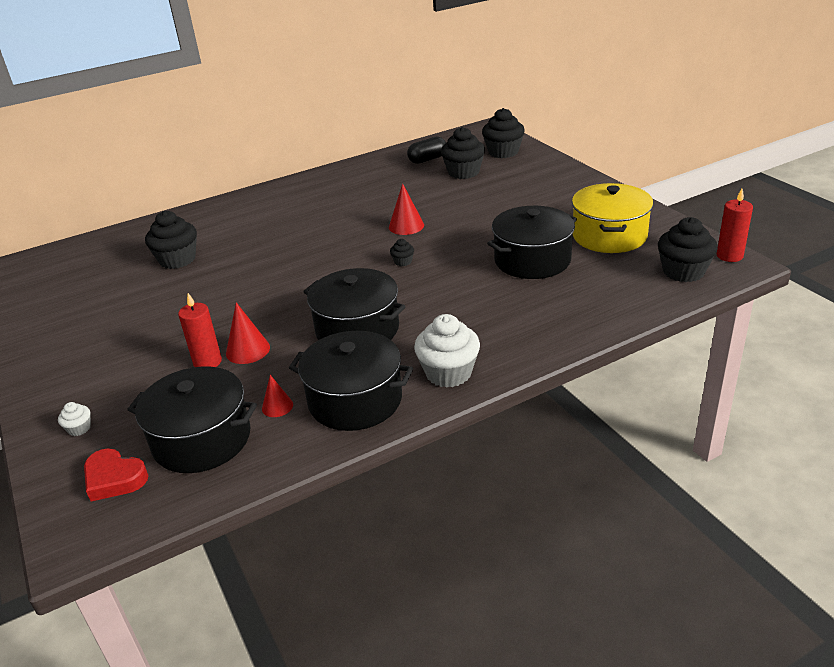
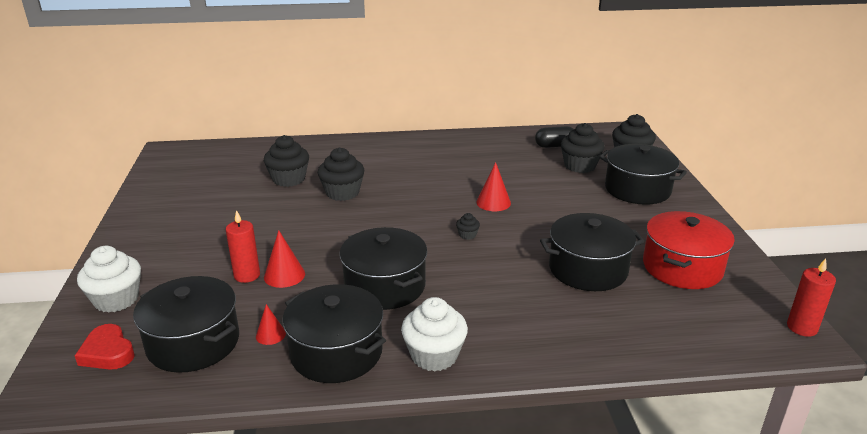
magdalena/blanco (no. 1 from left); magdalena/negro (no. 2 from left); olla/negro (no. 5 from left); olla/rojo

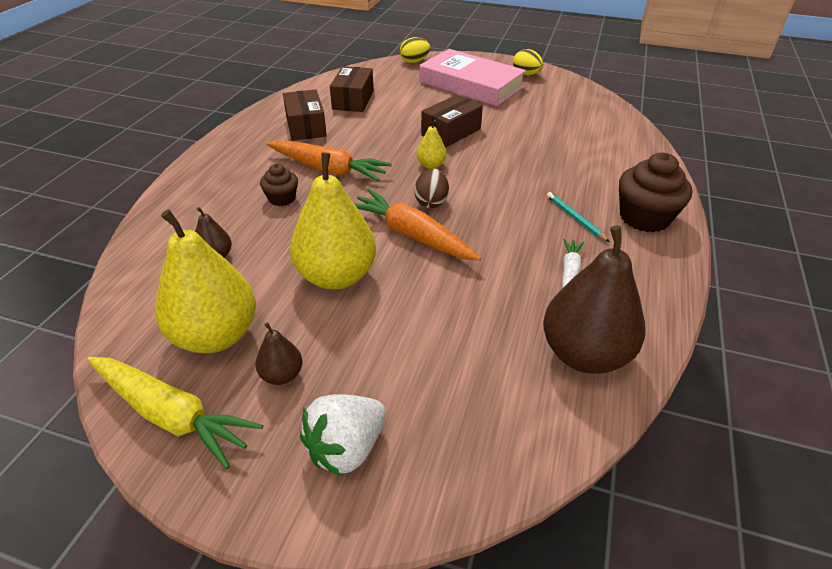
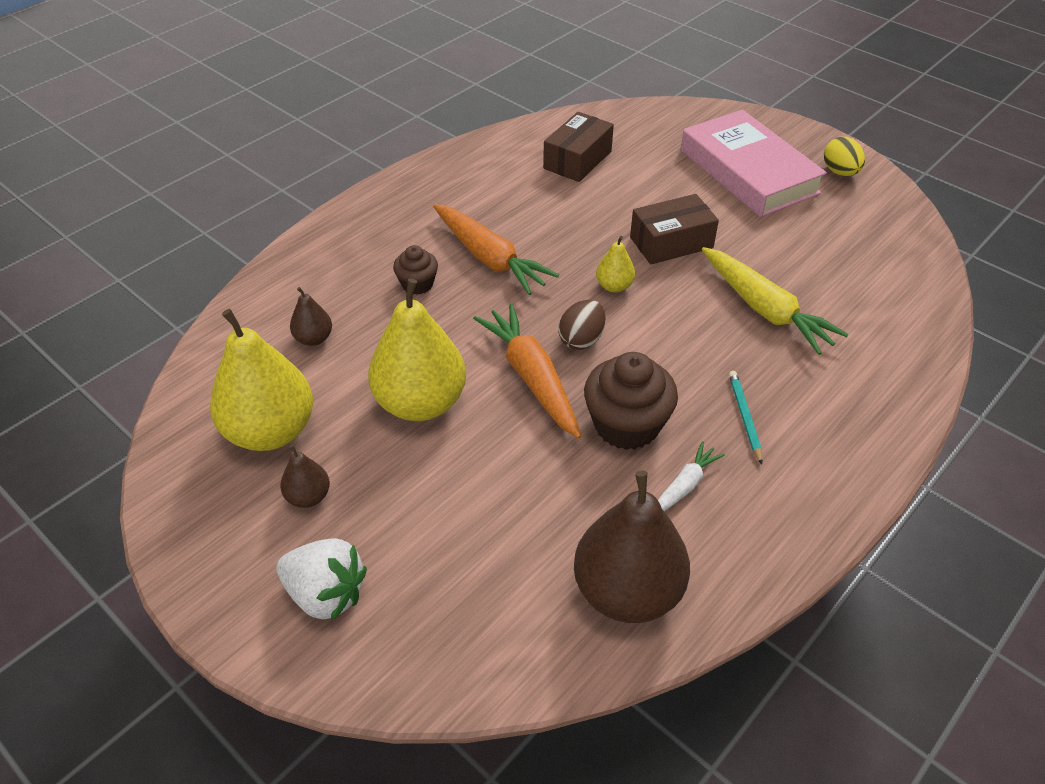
fresa/blanco; magdalena/marrón (no. 2 from left); zanahoria/amarillo; caja/marrón (no. 1 from left in the first image); huevo/amarillo (no. 1 from left in the first image)

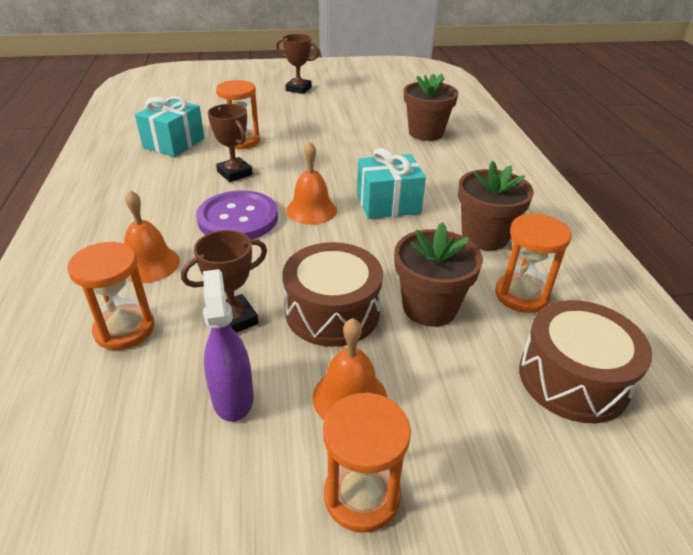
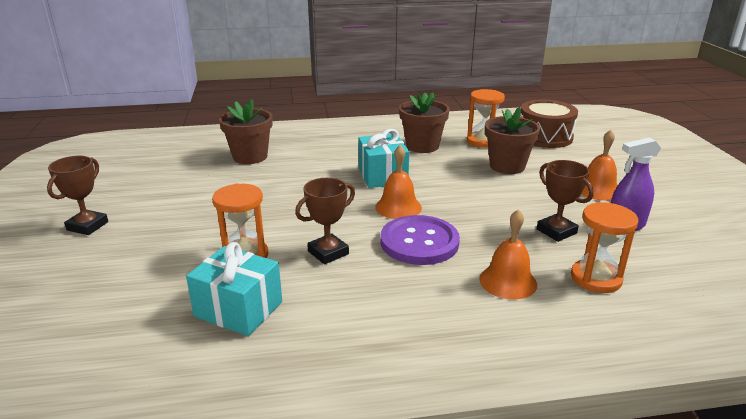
tambor/marrón (no. 1 from left in the first image); reloj de arena/naranja (no. 3 from left in the first image)

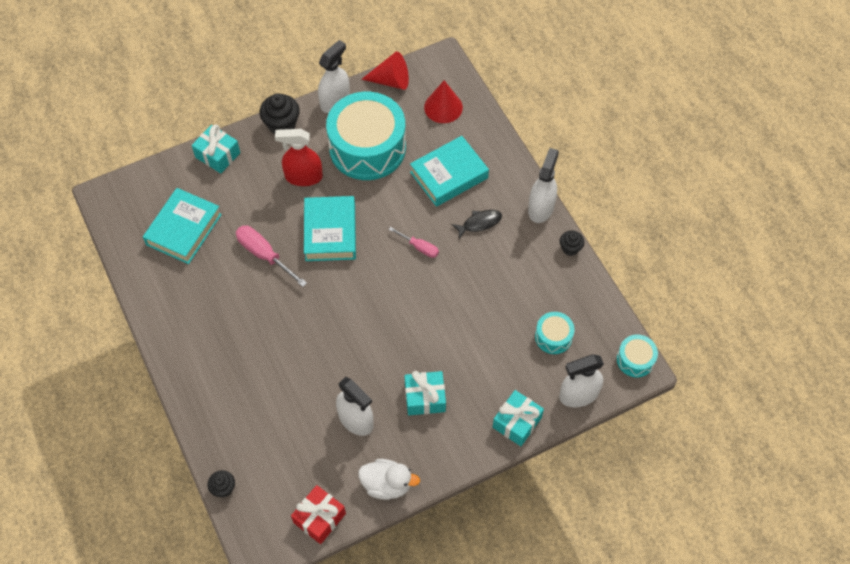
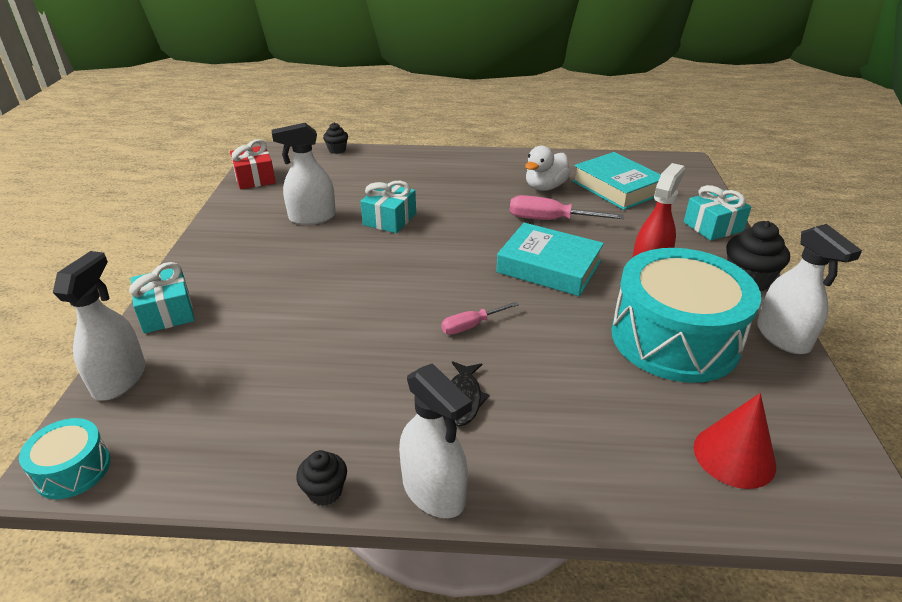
regalo/turquesa (no. 2 from left); destornillador/rosa (no. 2 from left); pato/blanco; cono/rojo (no. 1 from left in the first image); libro/turquesa (no. 3 from left in the first image); tambor/turquesa (no. 2 from left in the first image)

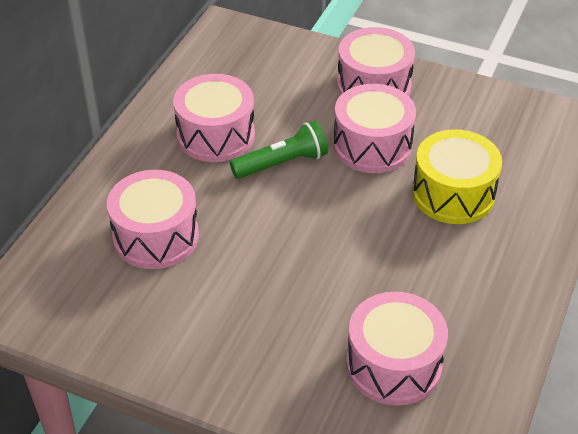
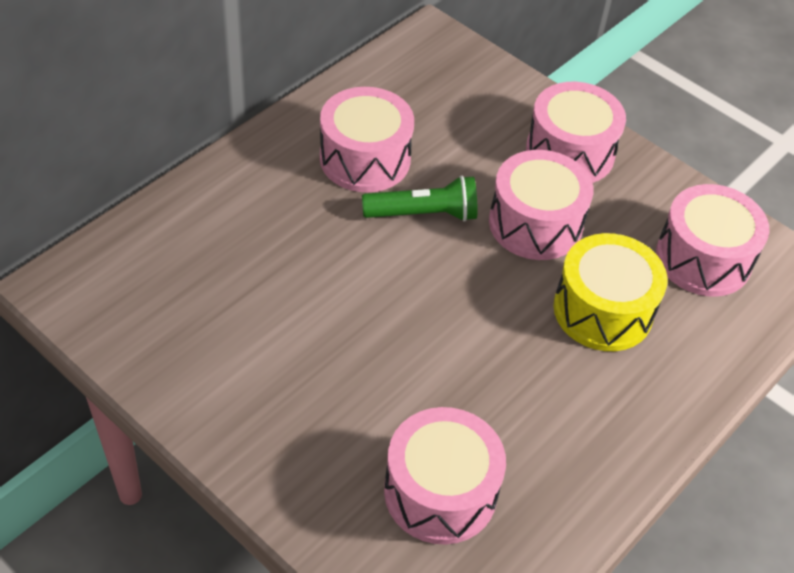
tambor/rosa (no. 5 from left)

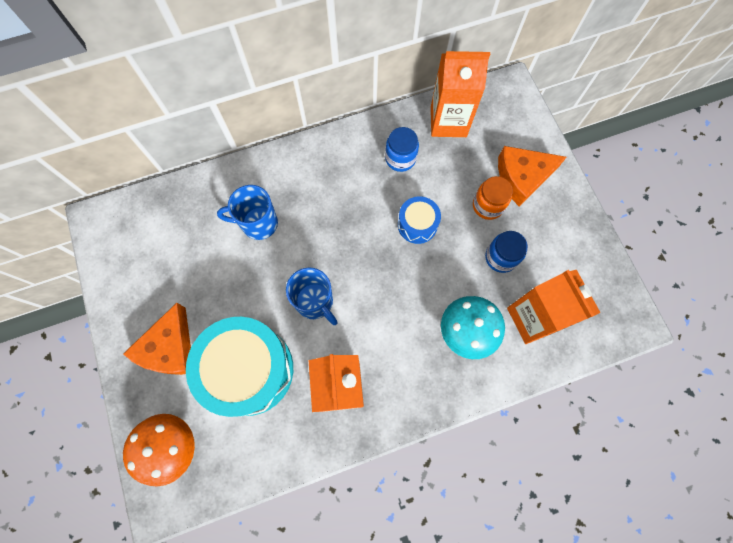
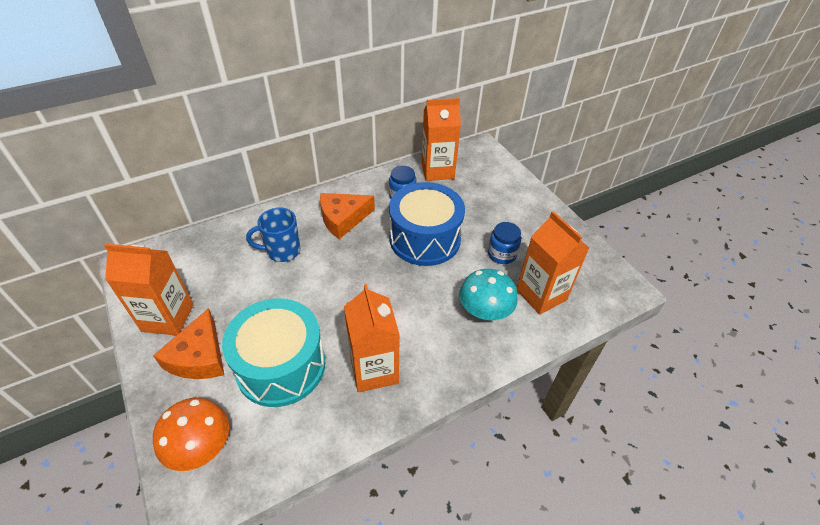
cartón de leche/naranja (no. 1 from left); queso/naranja (no. 2 from left); tambor/azul; taza/azul (no. 2 from left in the first image); tarro/naranja

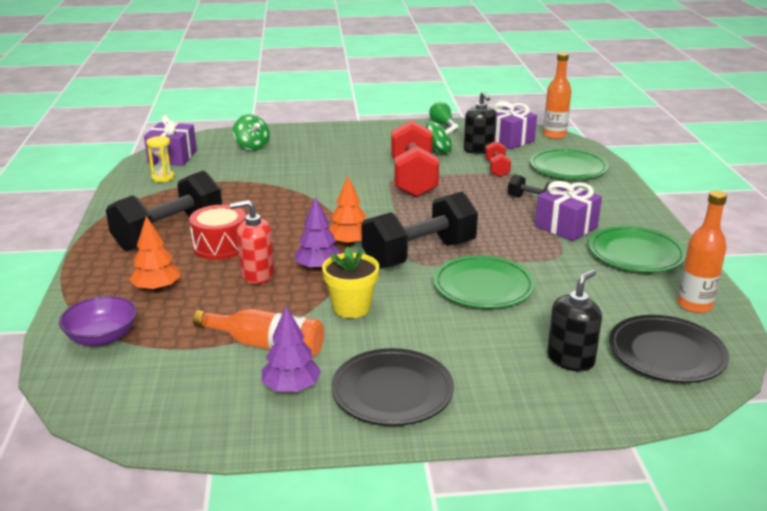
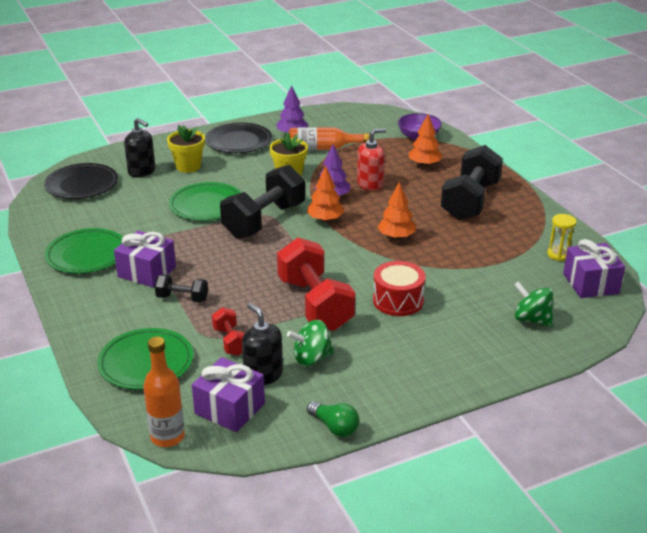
dispensador de jabón/negro (no. 1 from left); maceta/amarillo (no. 1 from left); tambor/rojo; árbol/naranja (no. 2 from left); botella/naranja (no. 3 from left in the first image)

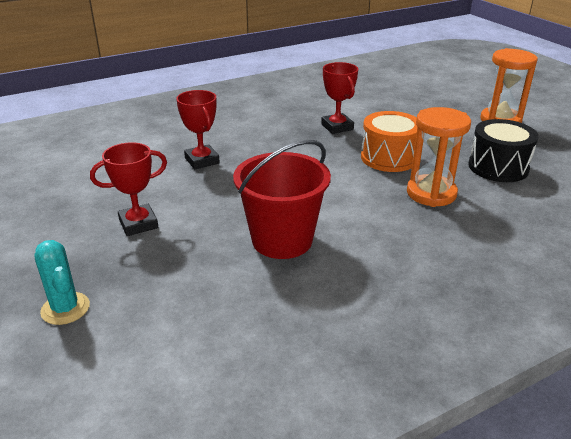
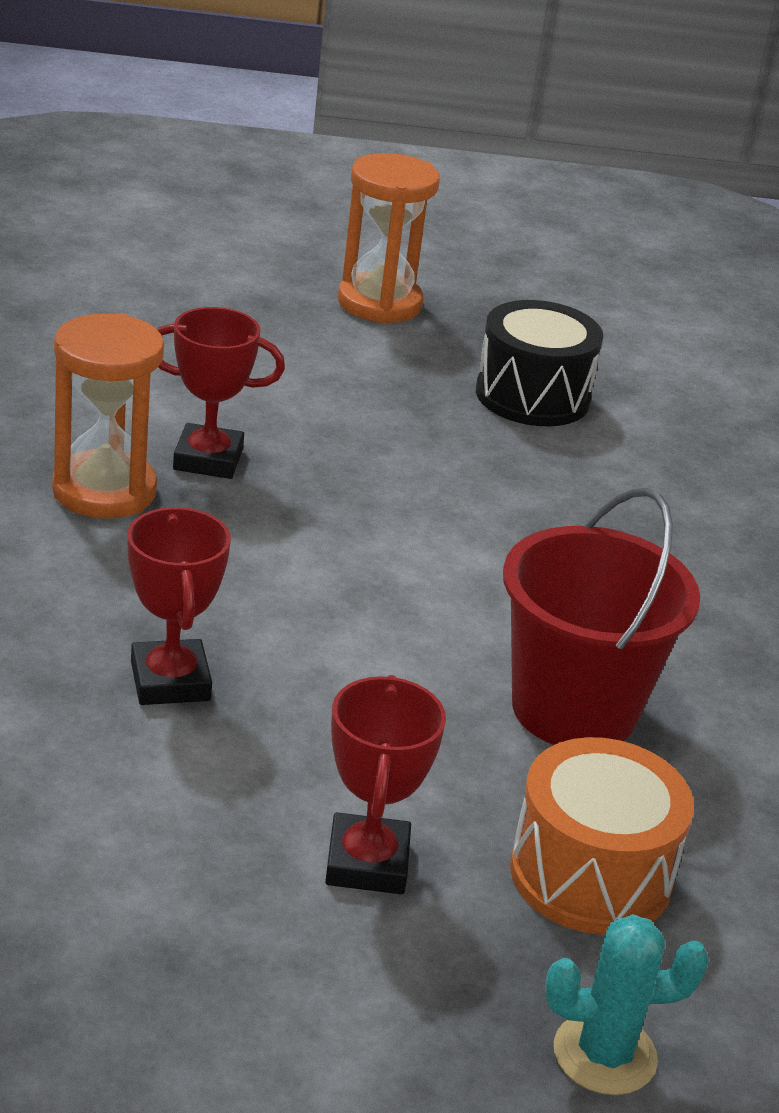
reloj de arena/naranja (no. 1 from left); trofeo/rojo (no. 1 from left); tambor/naranja

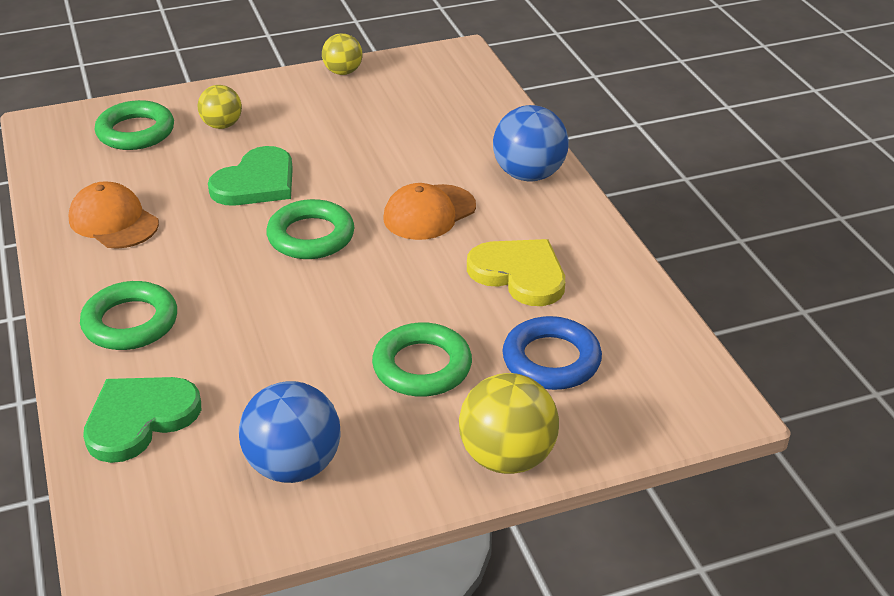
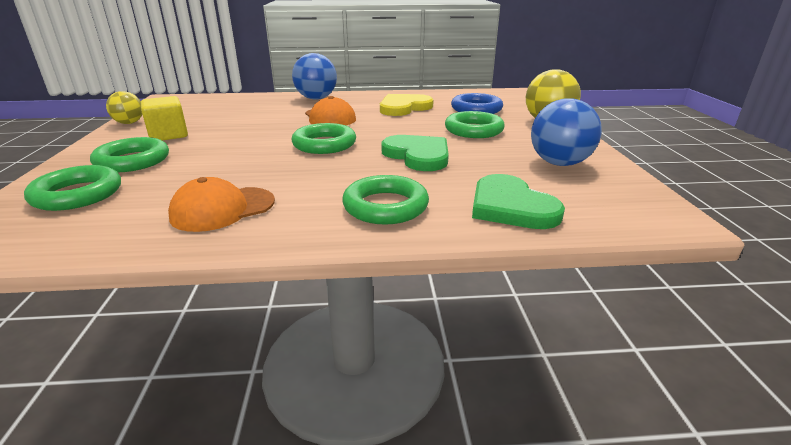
anillo/verde (no. 2 from left); cubo/amarillo; corazón/verde (no. 1 from left)

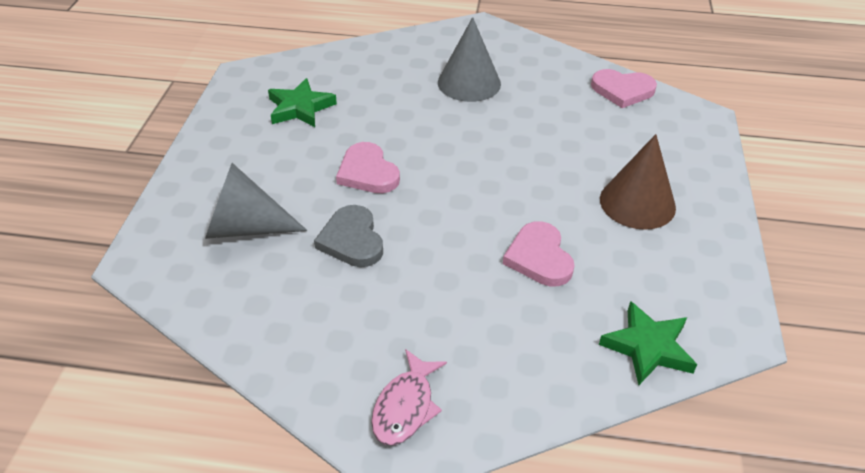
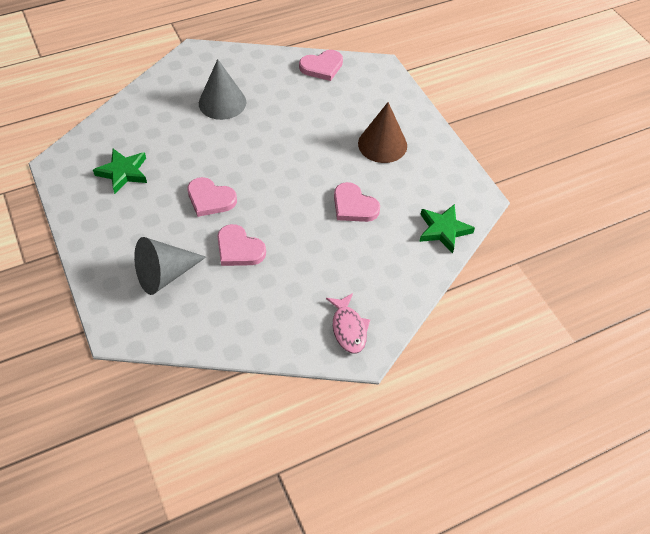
corazón/rosa (no. 2 from left)

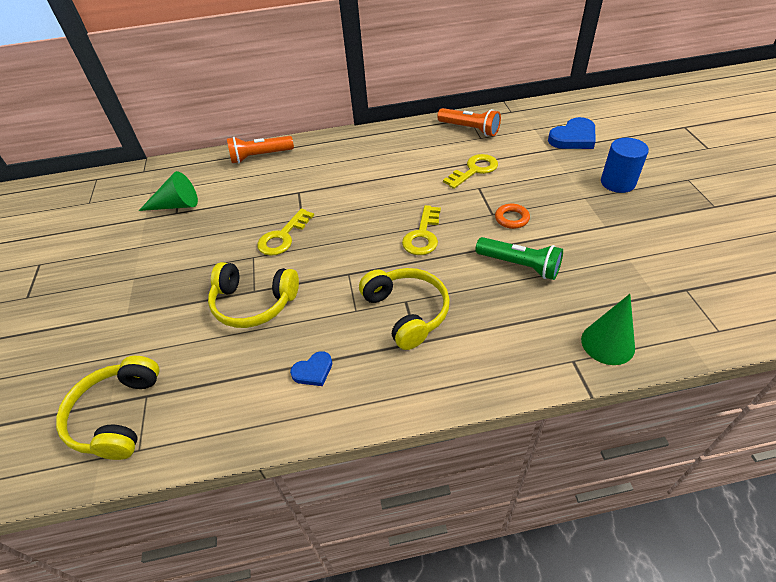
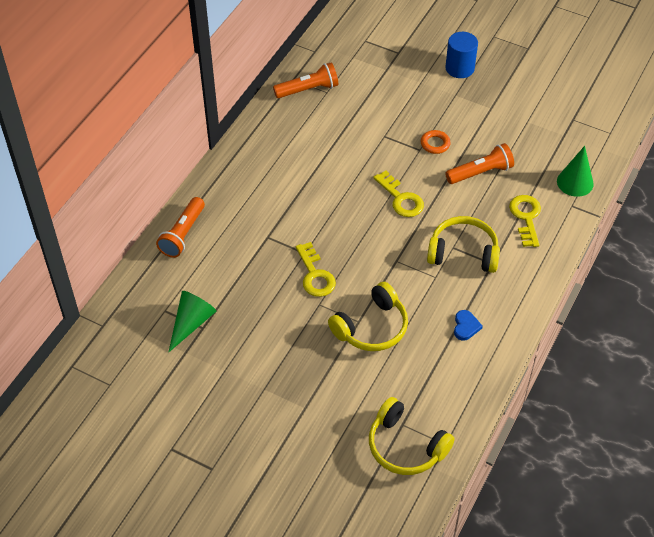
lámpara de mano/naranja (no. 3 from left); llave/amarillo (no. 3 from left); corazón/azul (no. 2 from left in the first image)

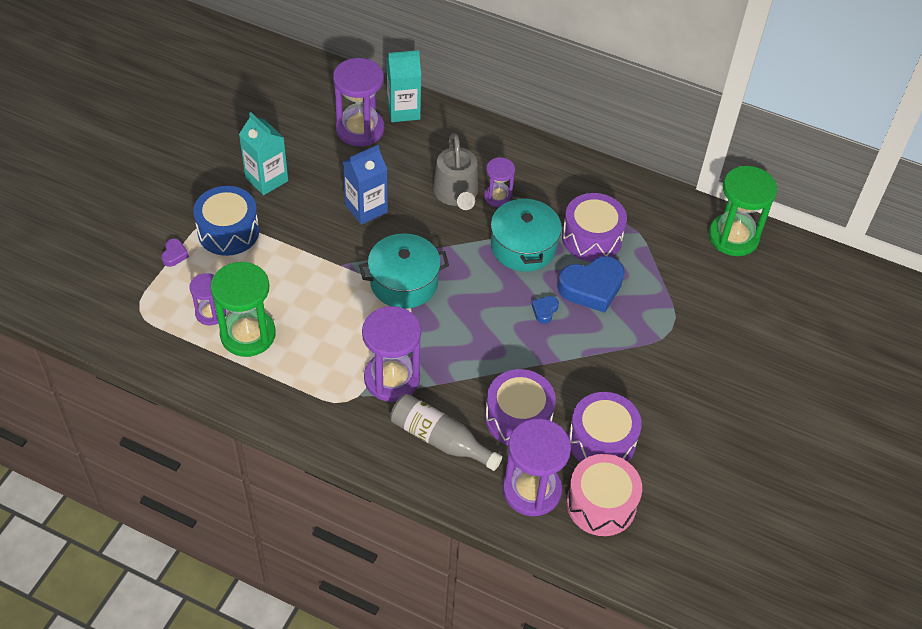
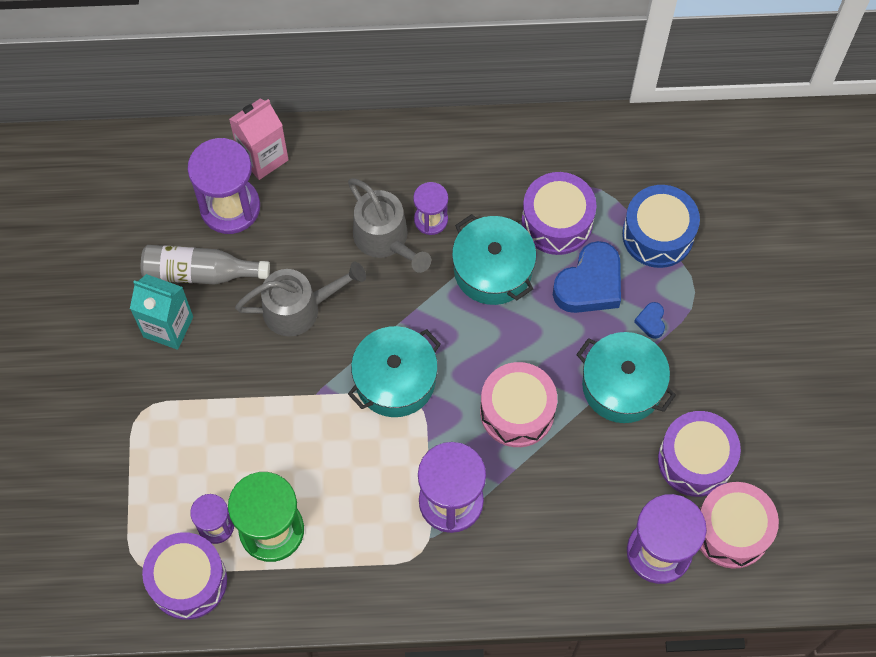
botella/gris; tambor/morado (no. 1 from left); cartón de leche/rosa; regadera/gris (no. 1 from left); tambor/rosa (no. 1 from left); olla/turquesa (no. 3 from left); tambor/azul; corazón/azul (no. 2 from left); corazón/morado; reloj de arena/verde (no. 2 from left in the first image)

